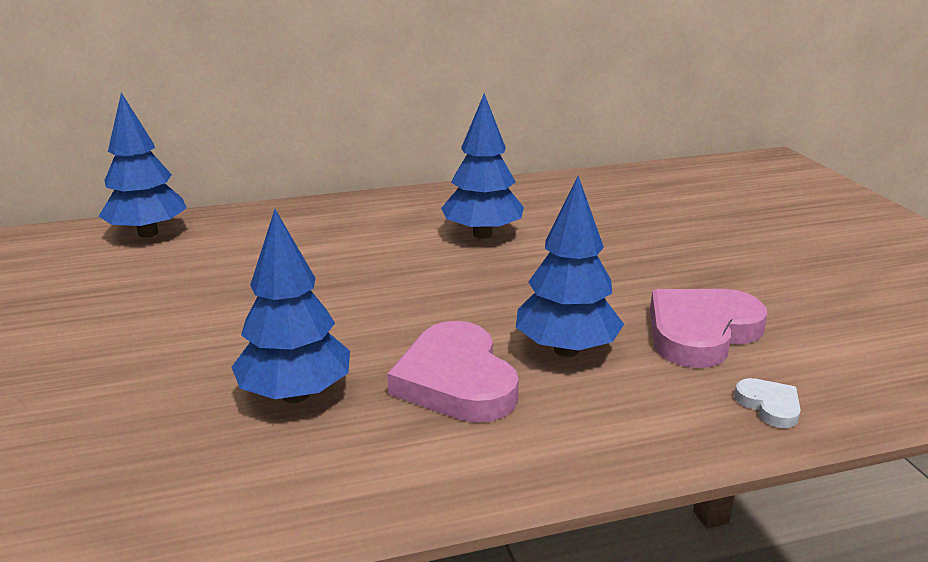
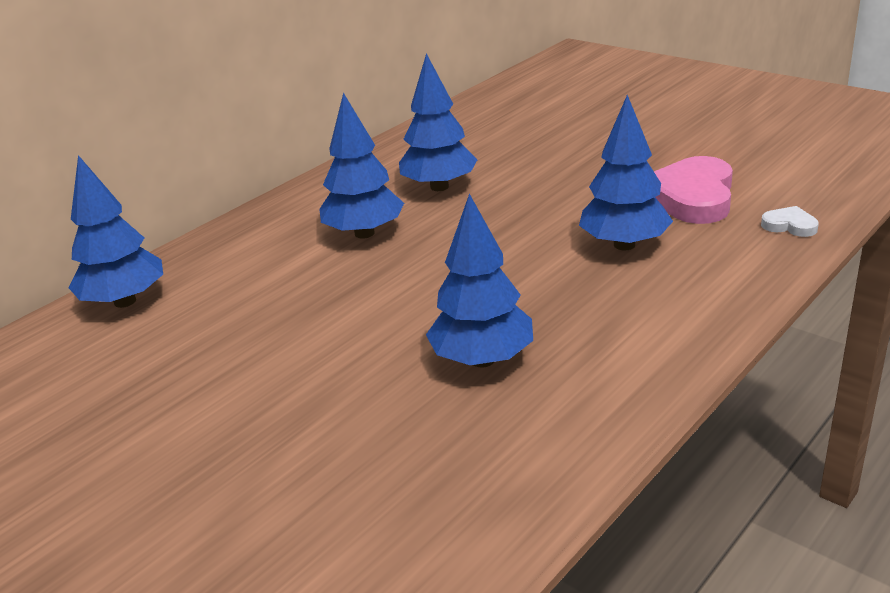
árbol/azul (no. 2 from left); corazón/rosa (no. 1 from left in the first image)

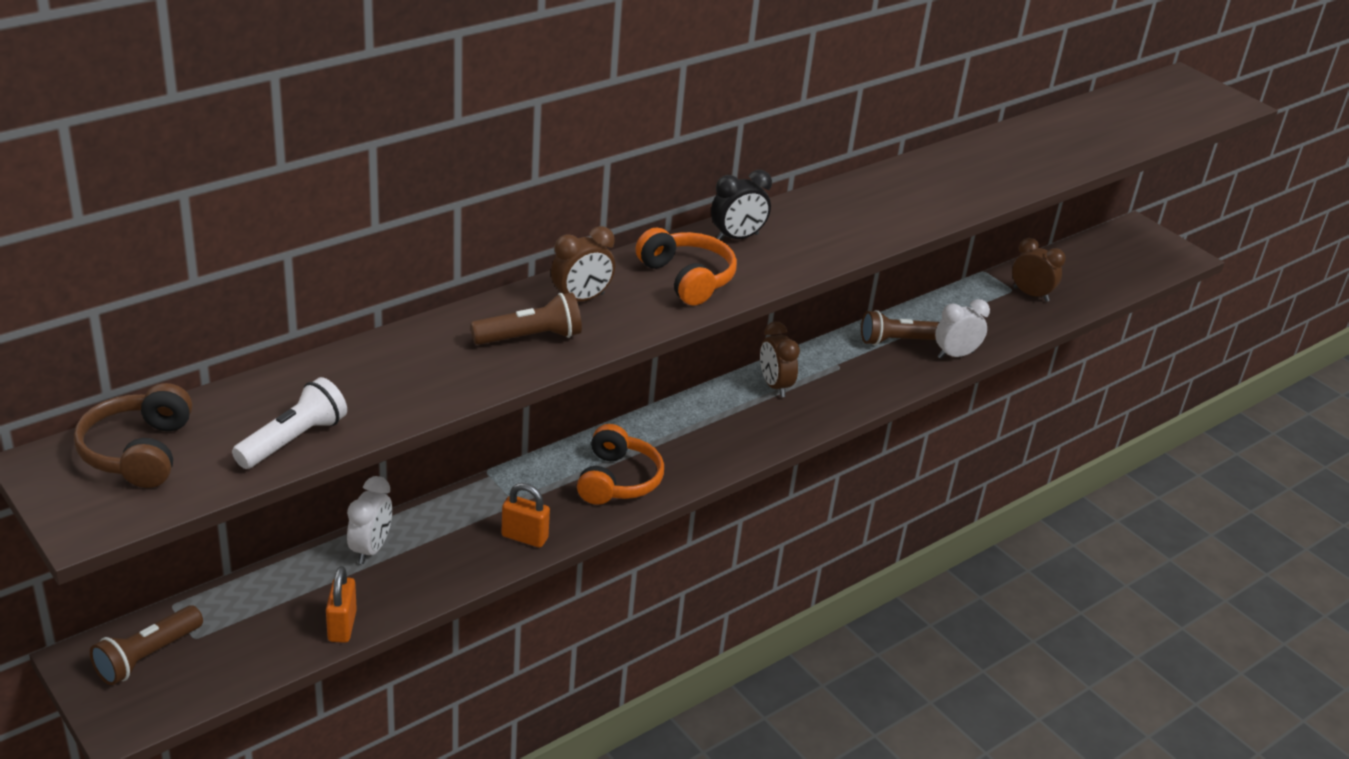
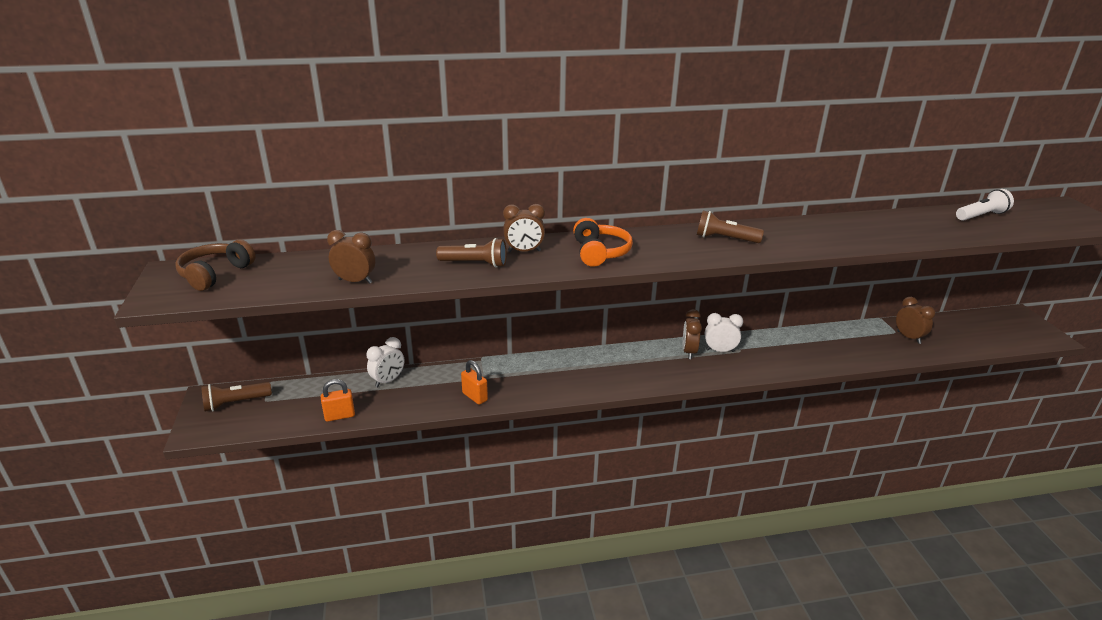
candado/naranja (no. 1 from left); despertador/marrón (no. 1 from left); lámpara de mano/marrón (no. 3 from left); despertador/blanco (no. 2 from left); lámpara de mano/blanco; auriculares/naranja (no. 1 from left in the first image); despertador/negro

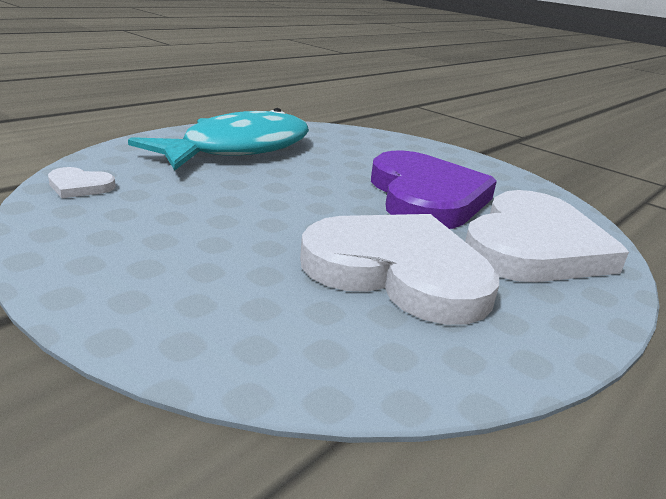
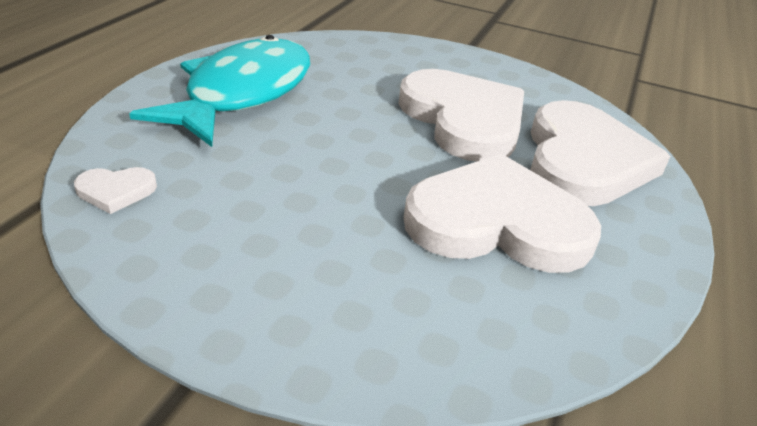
corazón/blanco (no. 2 from left)

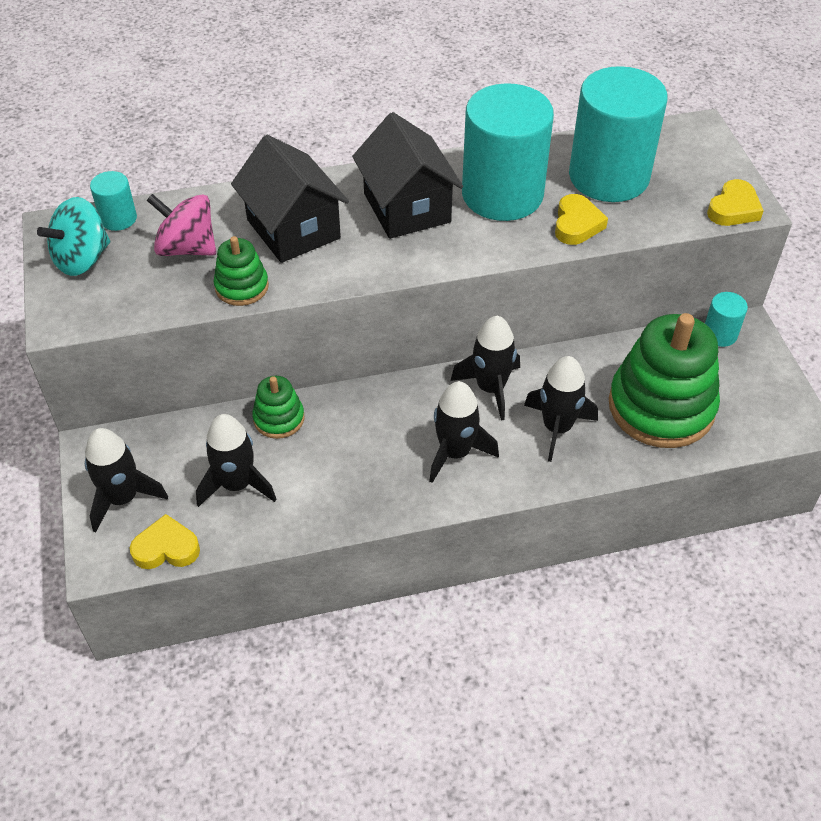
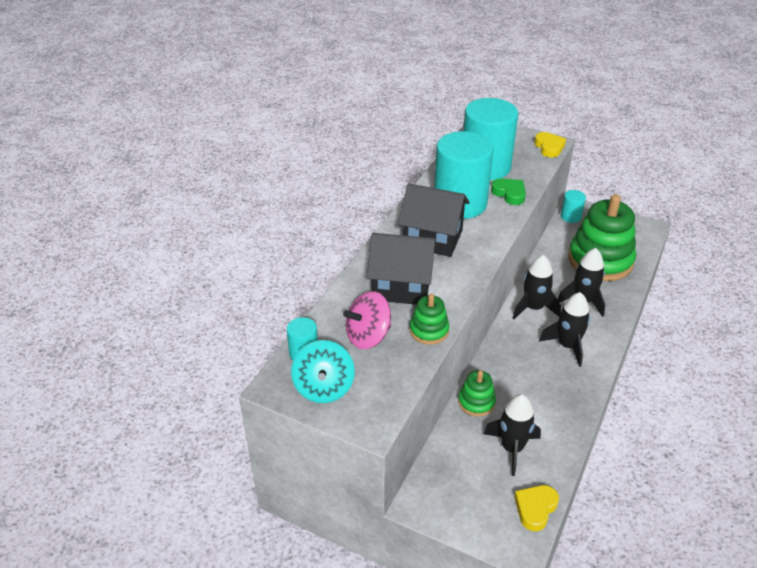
corazón/verde; cohete/negro (no. 1 from left in the first image)

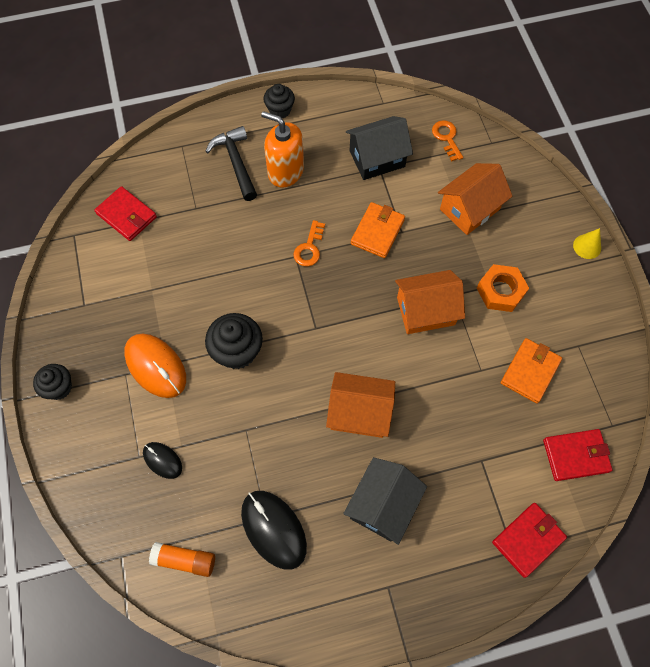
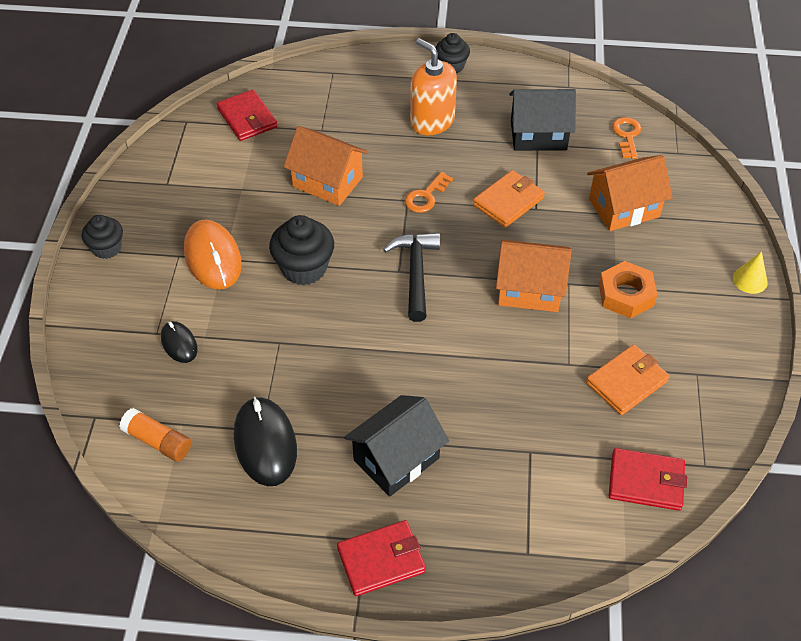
casa/naranja (no. 1 from left); cartera/rojo (no. 2 from left); martillo/negro

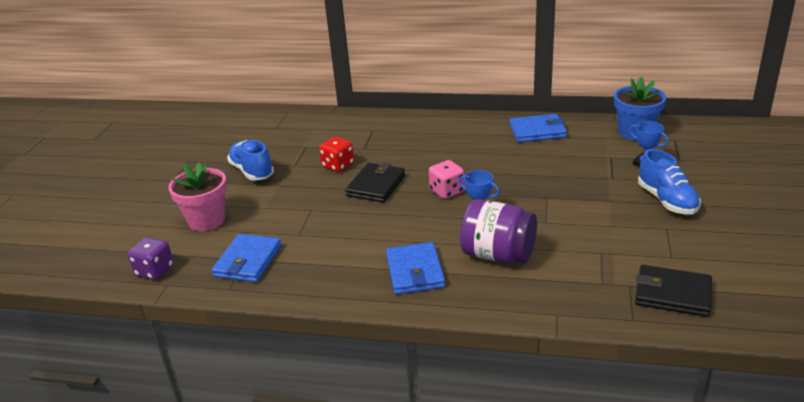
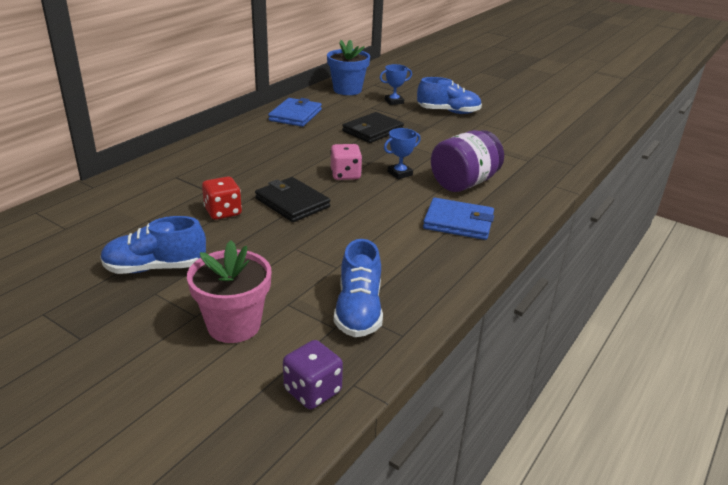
zapato/azul (no. 2 from left); cartera/negro (no. 2 from left)

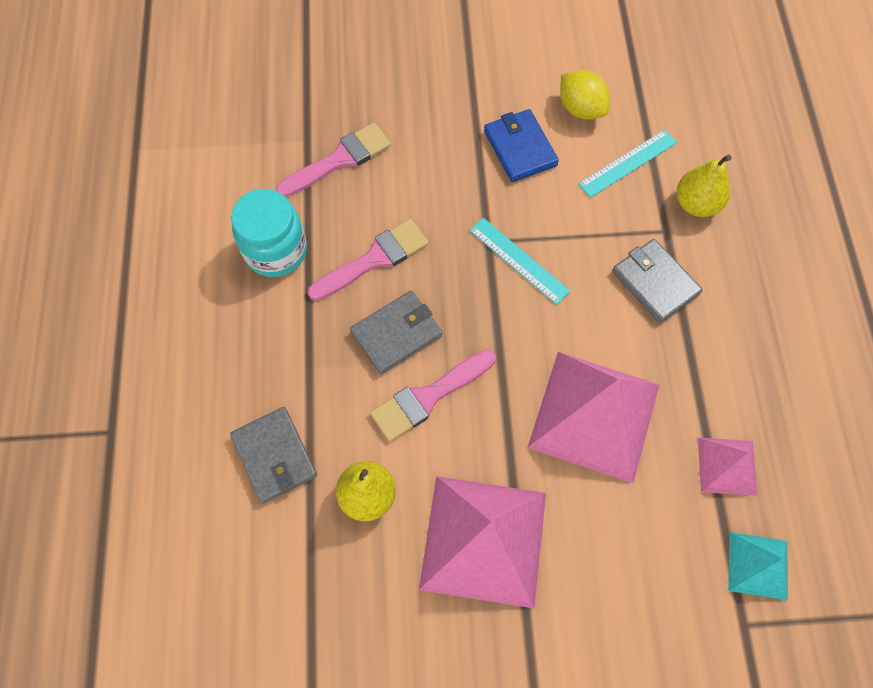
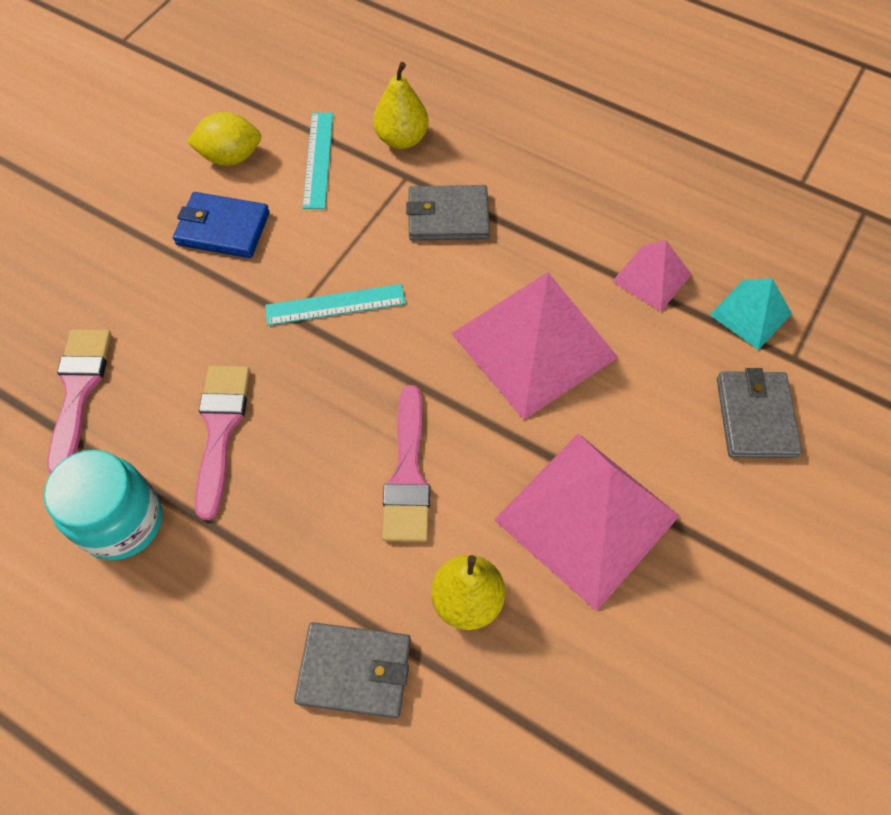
cartera/gris (no. 3 from left)

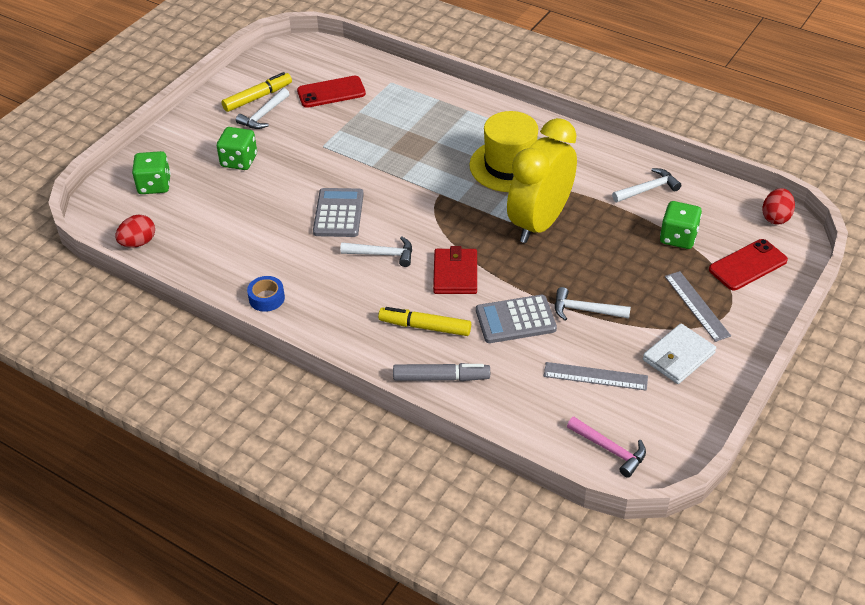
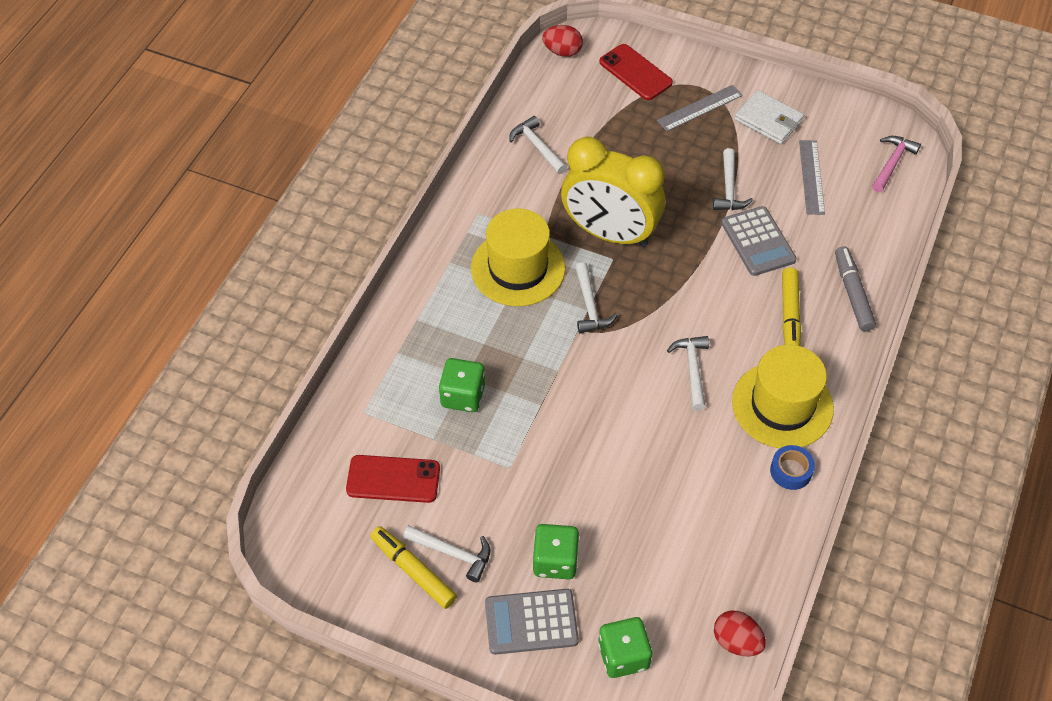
móvil/rojo (no. 1 from left); dado/verde (no. 1 from left); calculadora/gris (no. 1 from left); martillo/blanco (no. 3 from left); sombrero/amarillo (no. 2 from left); cartera/rojo

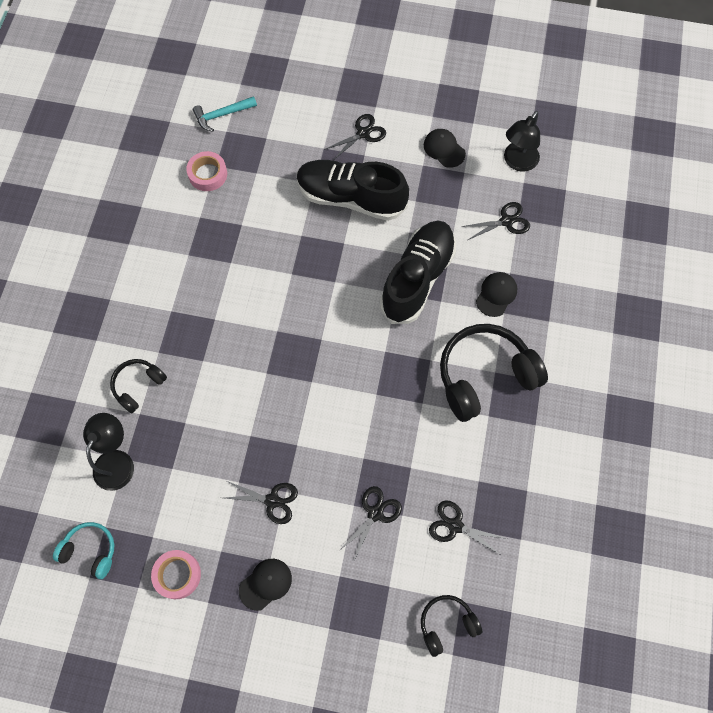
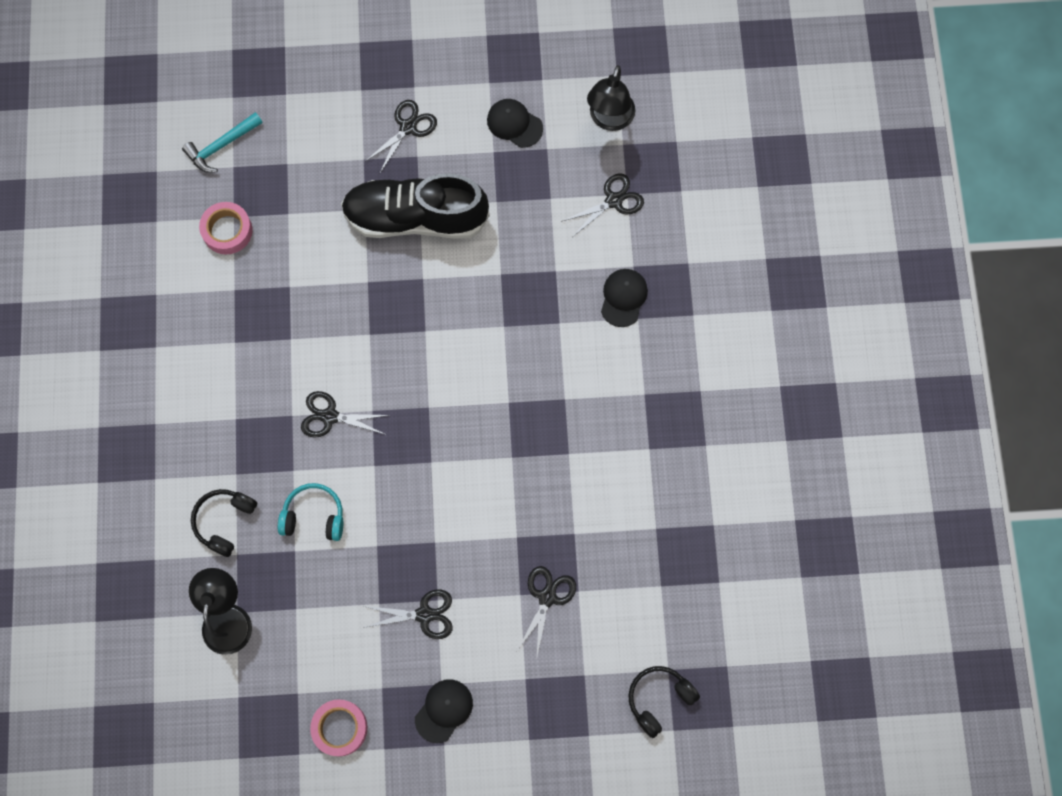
auriculares/turquesa; tijeras/negro (no. 1 from left); zapato/negro (no. 2 from left in the first image); auriculares/negro (no. 3 from left in the first image)

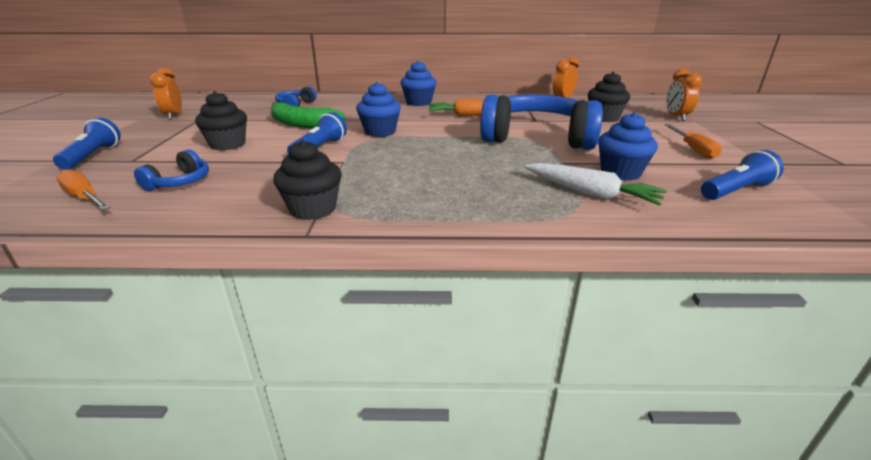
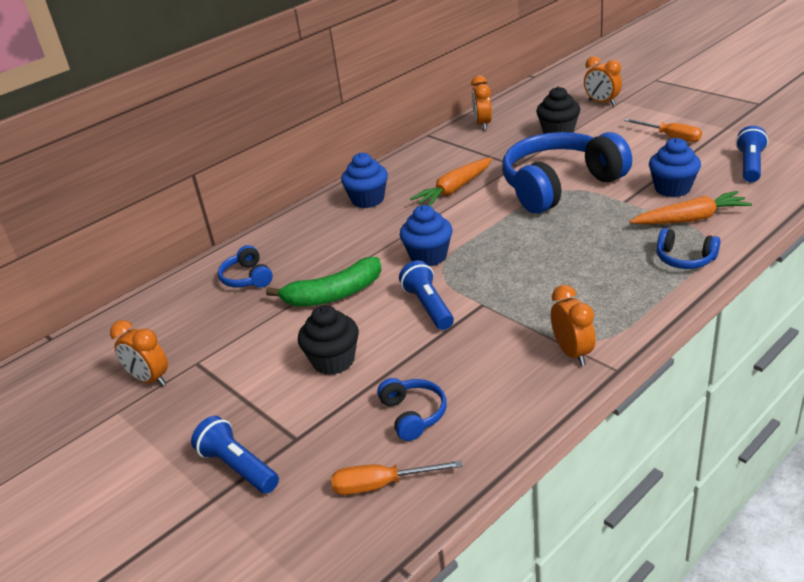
despertador/naranja (no. 3 from left); zanahoria/naranja (no. 2 from left); auriculares/azul (no. 4 from left)

